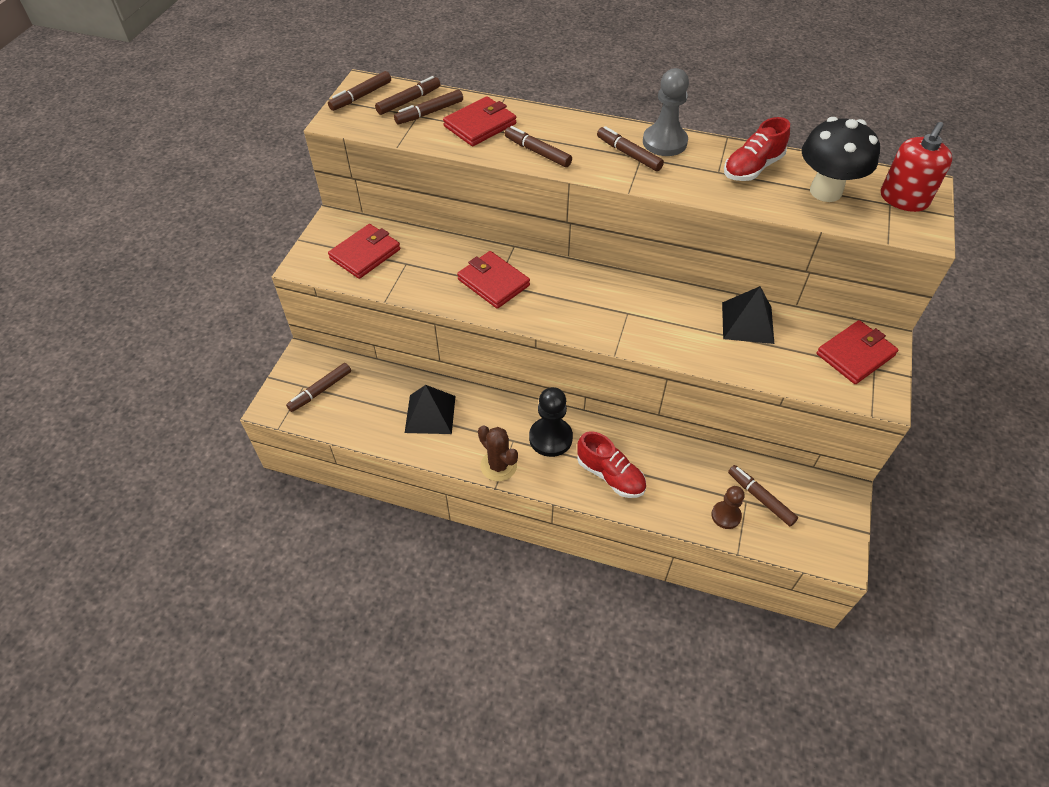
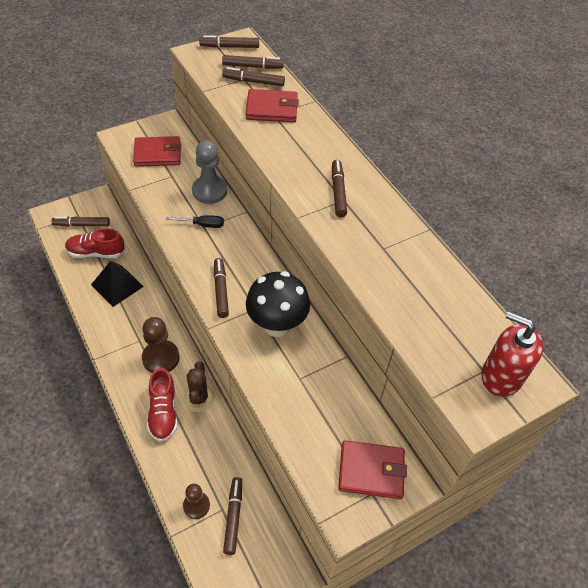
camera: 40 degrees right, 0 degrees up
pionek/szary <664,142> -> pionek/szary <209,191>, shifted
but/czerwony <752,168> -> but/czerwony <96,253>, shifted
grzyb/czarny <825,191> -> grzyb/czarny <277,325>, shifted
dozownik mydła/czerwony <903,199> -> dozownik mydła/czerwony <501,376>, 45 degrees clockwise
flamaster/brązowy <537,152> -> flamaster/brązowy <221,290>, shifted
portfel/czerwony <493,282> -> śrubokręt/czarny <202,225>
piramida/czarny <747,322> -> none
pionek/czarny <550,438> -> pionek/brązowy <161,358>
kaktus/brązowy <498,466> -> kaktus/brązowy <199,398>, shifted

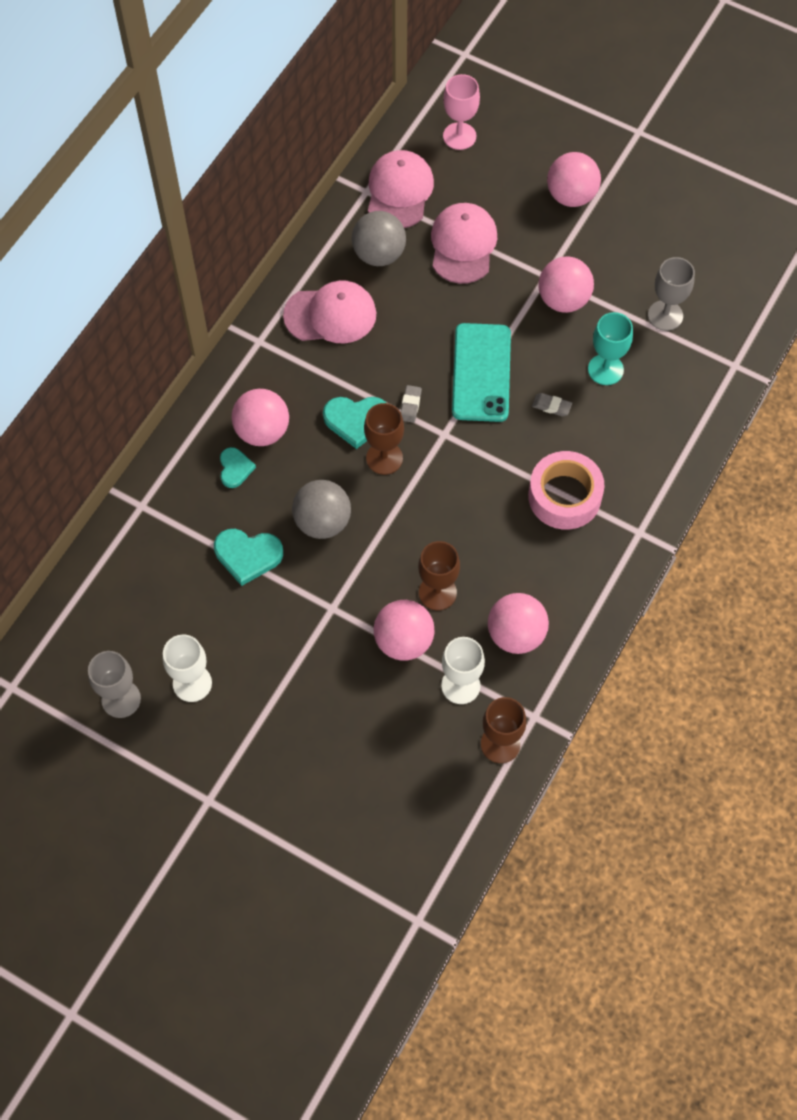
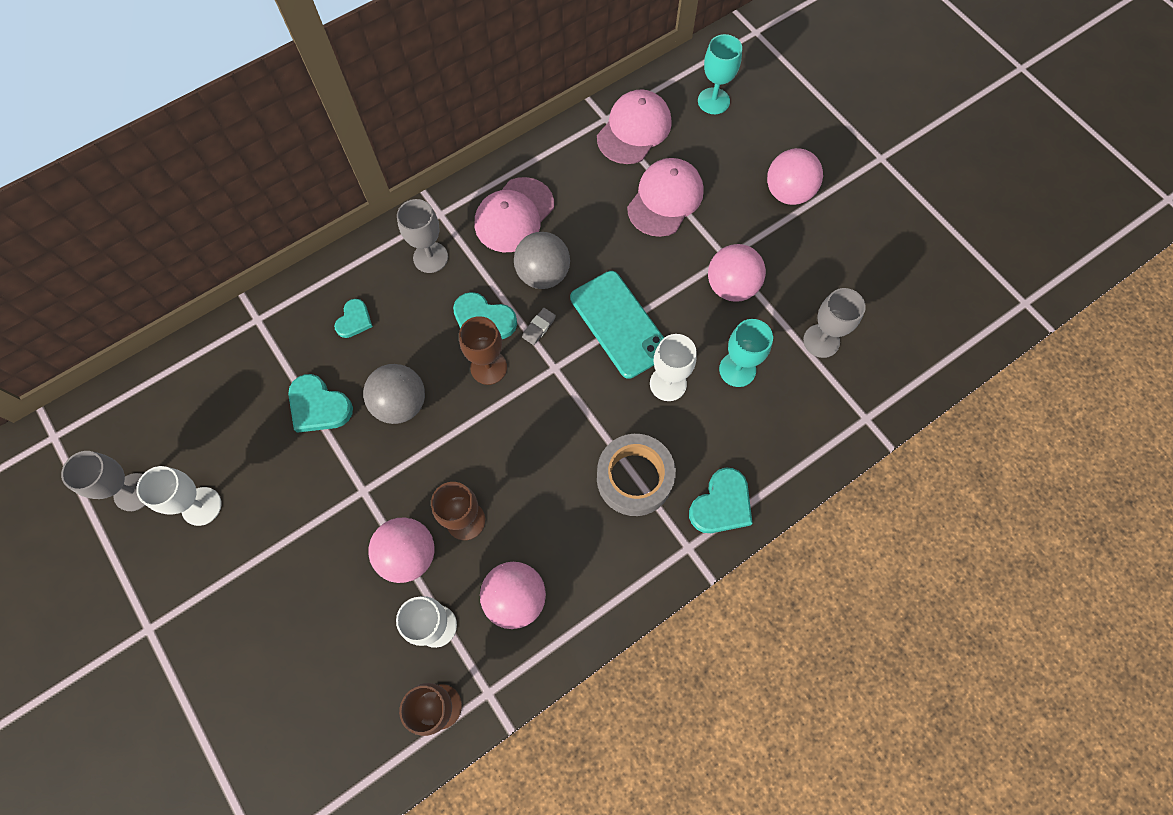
camera: 25 degrees right, 5 degrees up
kielich/różowy <459,136> -> kielich/turkusowy <713,101>
piłka/szary <379,254> -> piłka/szary <543,274>, shifted
czapka/różowy <330,315> -> czapka/różowy <514,215>, 105 degrees clockwise
telefon/turkusowy <481,373> -> telefon/turkusowy <619,324>, 60 degrees counterclockwise
piłka/różowy <262,431> -> none
gumka do mazania/szary <551,406> -> kielich/biały <668,383>
taśma klejąca/różowy <564,496> -> taśma klejąca/szary <634,478>
none -> kielich/szary <430,257>
none -> serce/turkusowy <721,504>

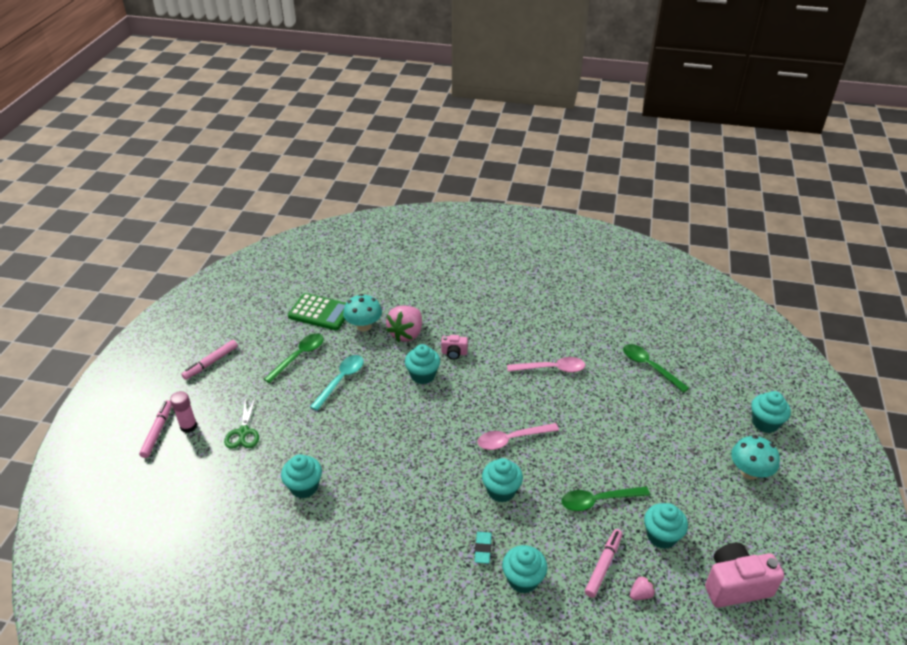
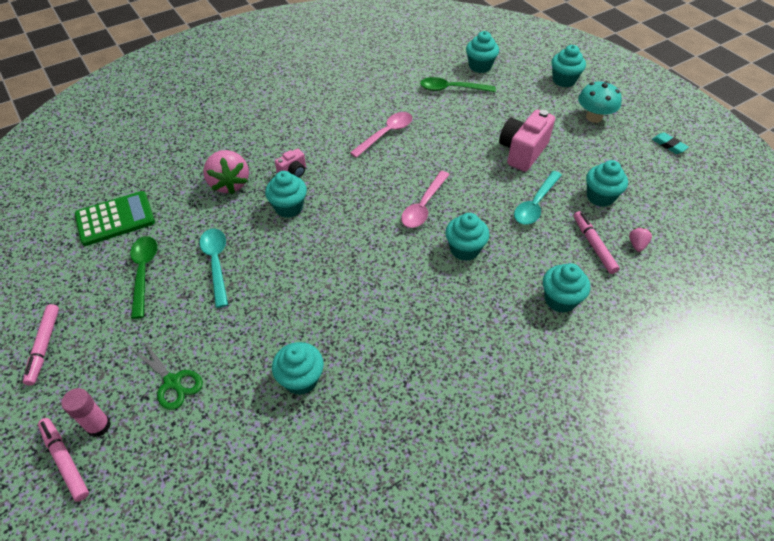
camera: 45 degrees left, 10 degrees up
grzyb/turkusowy <364,326> -> none
łyżka/zielony <598,501> -> łyżka/turkusowy <535,204>
gumka do mazania/turkusowy <483,549> -> gumka do mazania/turkusowy <668,145>, shifted
aparat fotograficzny/różowy <735,585> -> aparat fotograficzny/różowy <522,152>, shifted
none -> muffinka/turkusowy <480,66>

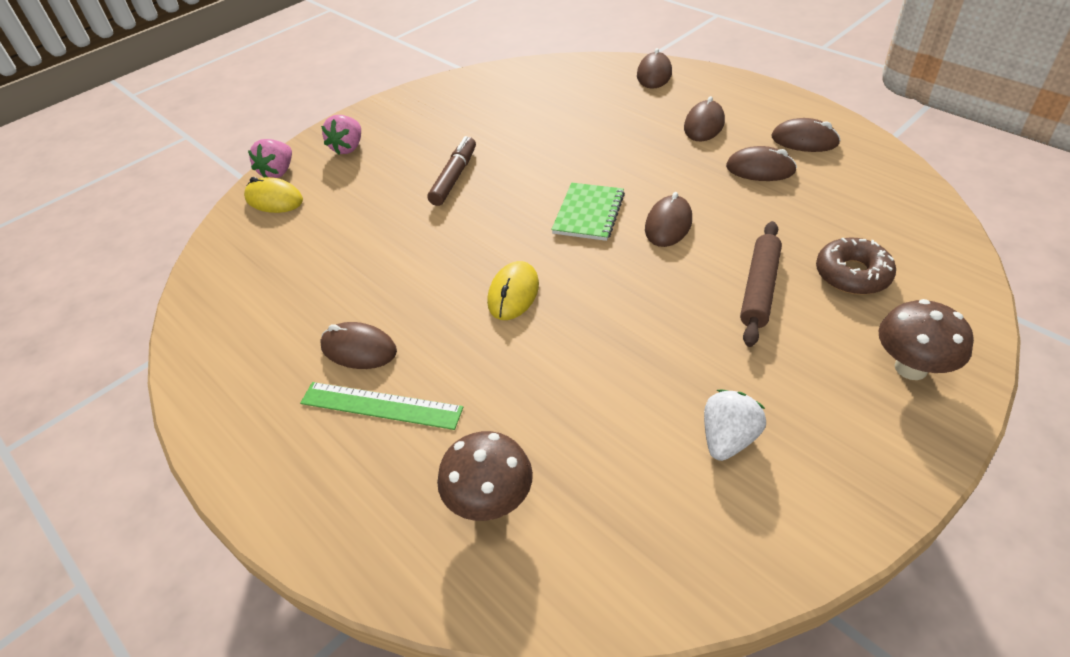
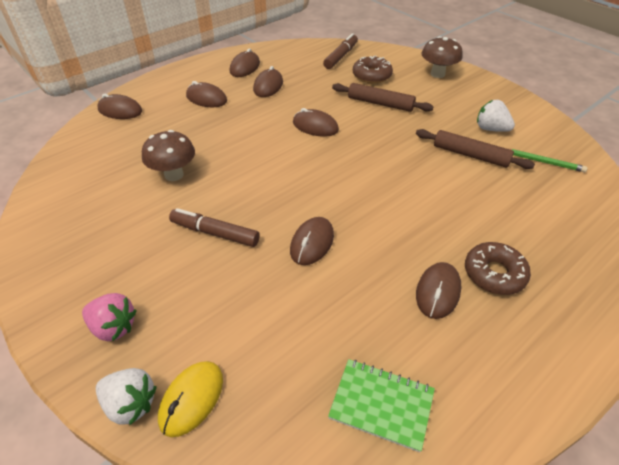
camera: 90 degrees left, 0 degrees up
truskawka/różowy <278,172> -> truskawka/biały <130,404>
zeszyt/zielony <588,213> -> zeszyt/zielony <381,405>, shifted
myszka/żółty <513,294> -> none
linijka/zielony <381,405> -> donut/brązowy <494,274>
grzyb/brązowy <490,502> -> grzyb/brązowy <174,175>, shifted
none -> flamaster/brązowy <341,56>
none -> wałek do ciasta/brązowy <470,155>
none -> ołówek/zielony <543,162>
none -> myszka/brązowy <312,243>

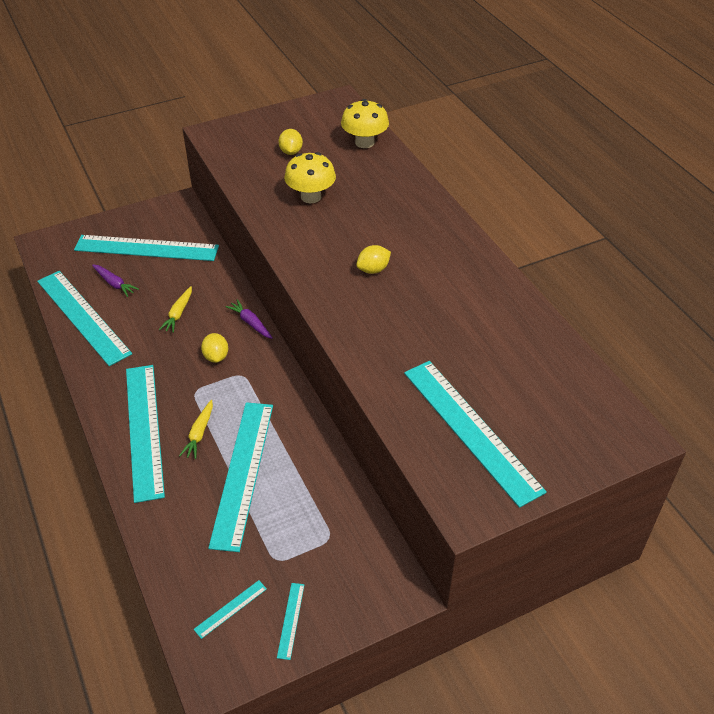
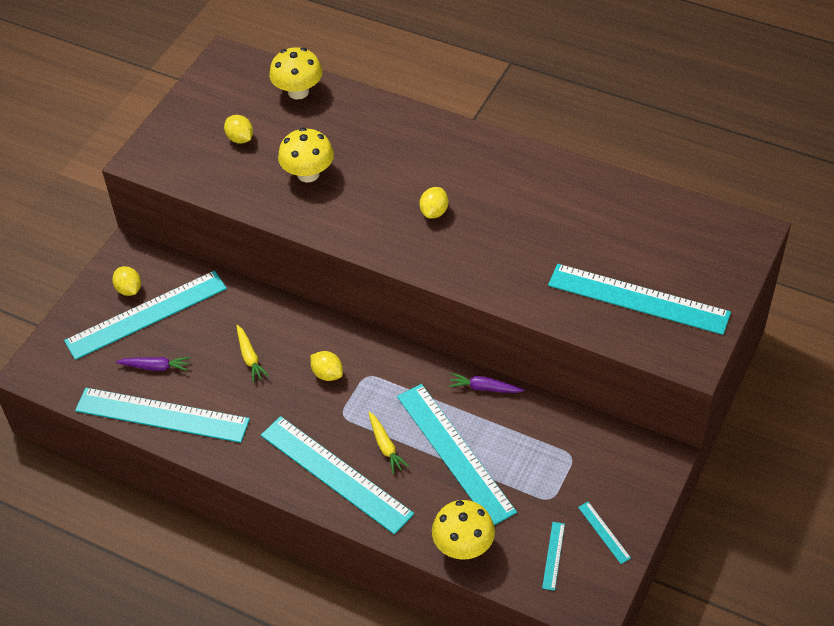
camera: 35 degrees left, 5 degrees up
marchewka/fioletowy <250,323> -> marchewka/fioletowy <484,388>, shifted
none -> cytryna/żółty <129,289>
none -> grzyb/żółty <463,546>

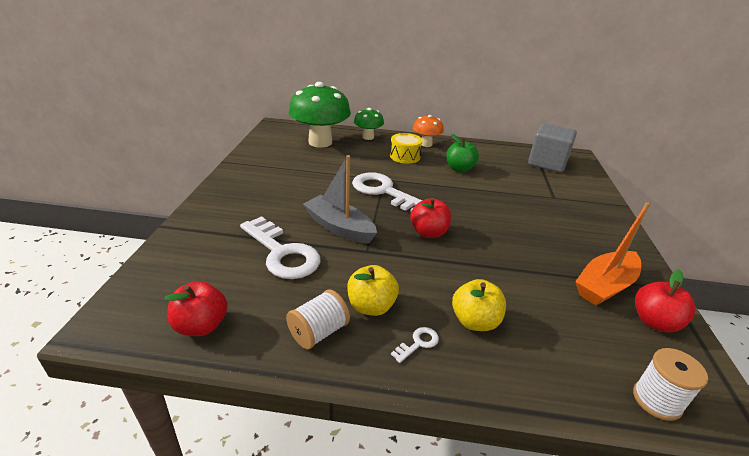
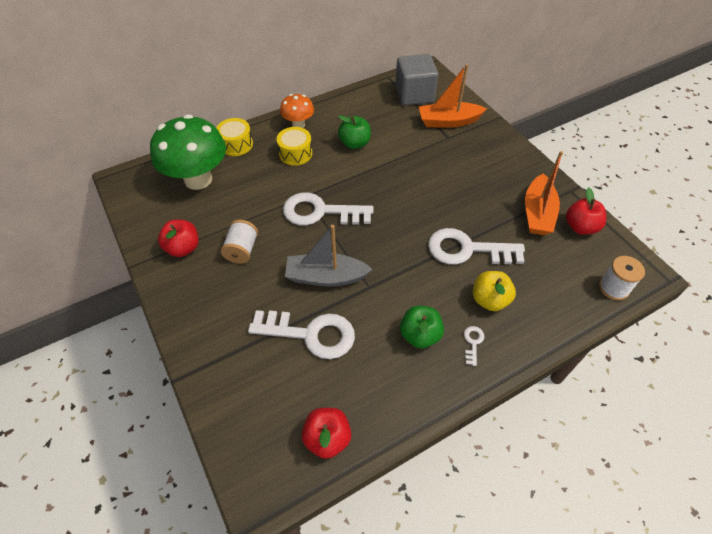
camera: 35 degrees left, 20 degrees up
grzyb/zielony <368,137> -> bęben/żółty <236,144>
jabłko/czerwony <428,232> -> jabłko/czerwony <183,248>, shifted
jabłko/żółty <371,306> -> jabłko/zielony <420,335>
szpulka/biały <318,332> -> szpulka/biały <242,250>, shifted
none -> łódka/pomarańczowy <448,121>
none -> klucz/biały <467,249>

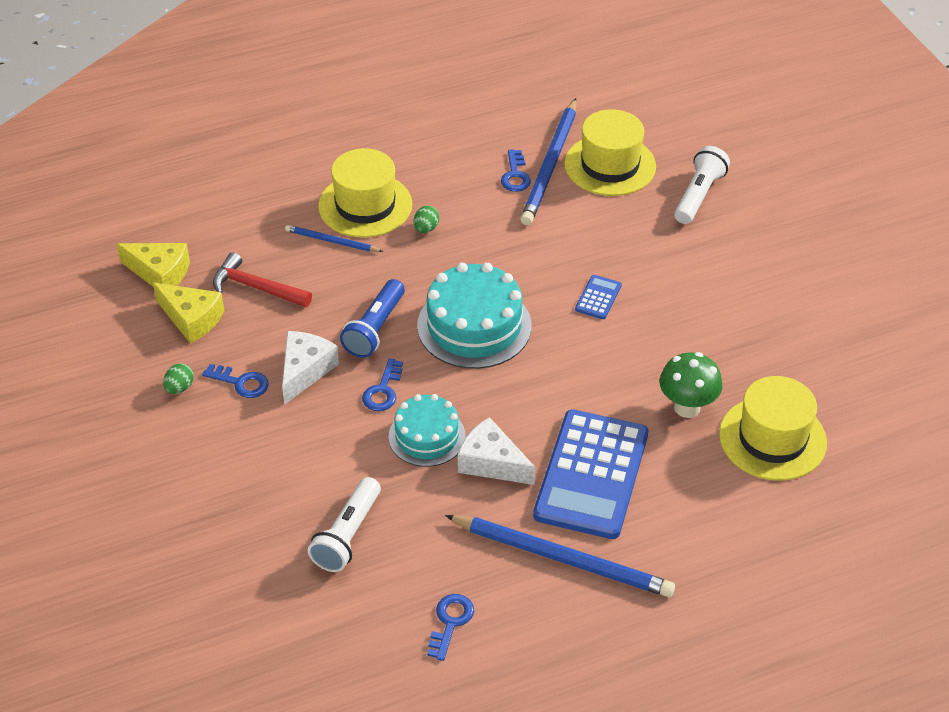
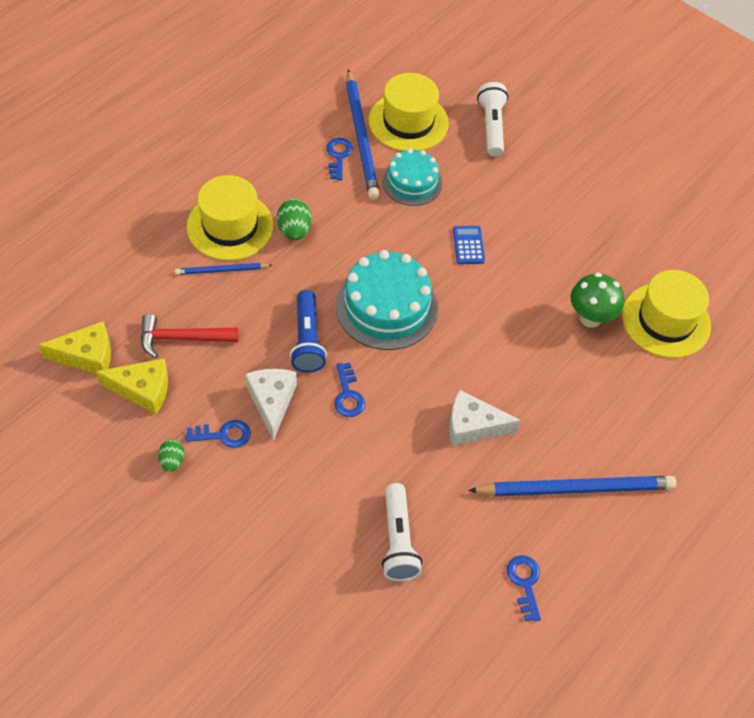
camera: 30 degrees left, 10 degrees up
klucz/niebieski <515,175> -> klucz/niebieski <338,156>, 150 degrees counterclockwise
jajko/zielony <426,228> -> jajko/zielony <294,230>, x1.54
tort/turkusowy <427,436> -> tort/turkusowy <412,182>, shifted
kalkulator/niebieski <591,475> -> none

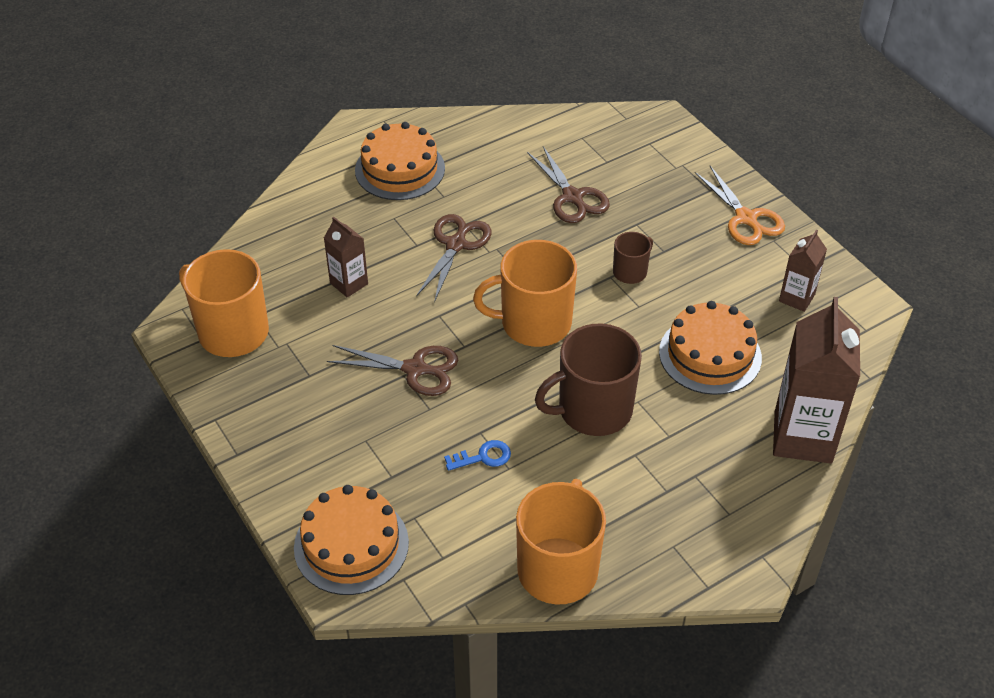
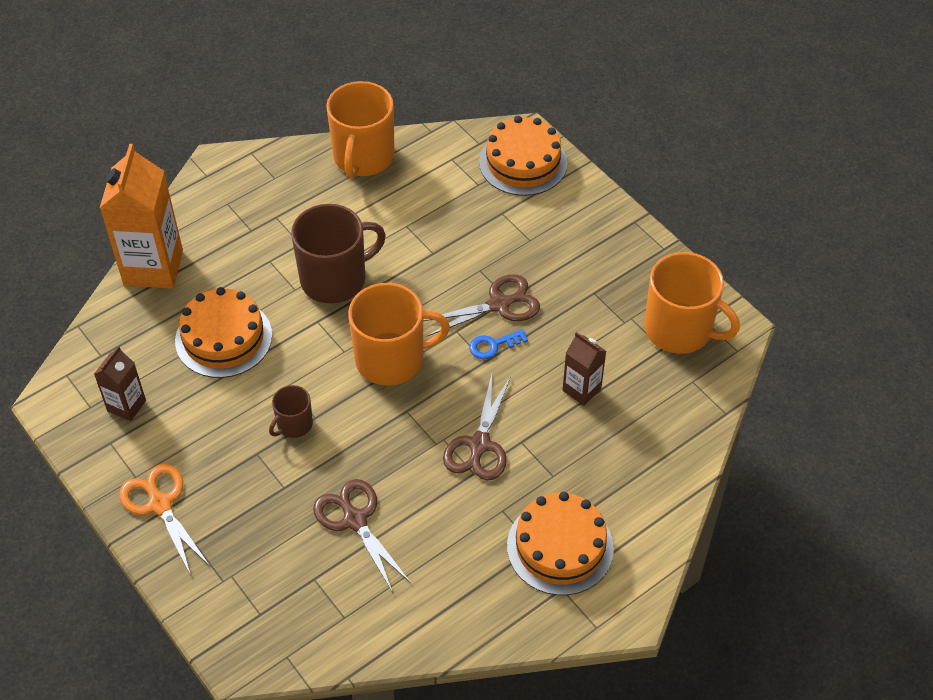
camera: 175 degrees right, 5 degrees up
karton mleka/brązowy <803,437> -> karton mleka/pomarańczowy <153,267>
nożyczki/brązowy <415,369> -> nożyczki/brązowy <499,305>, 150 degrees clockwise
klucz/niebieski <483,457> -> klucz/niebieski <493,345>, shifted

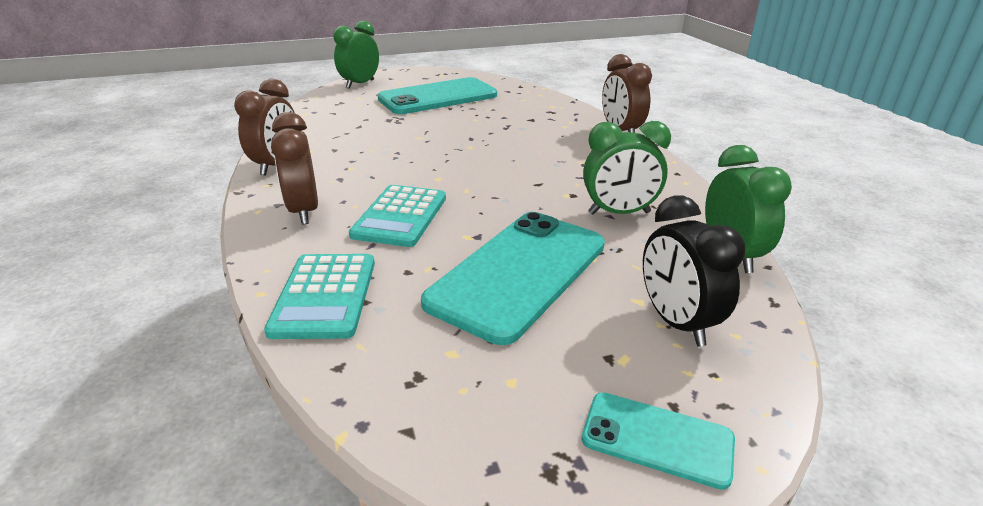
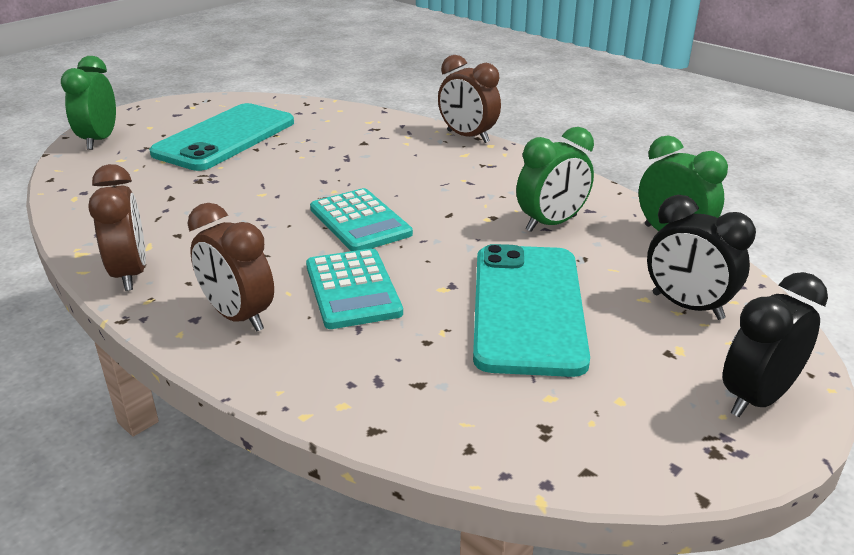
camera: 30 degrees left, 0 degrees up
kalkulator/turkusowy <324,296> -> kalkulator/turkusowy <360,221>, shifted
telefon/turkusowy <657,439> -> budzik/czarny <756,398>

